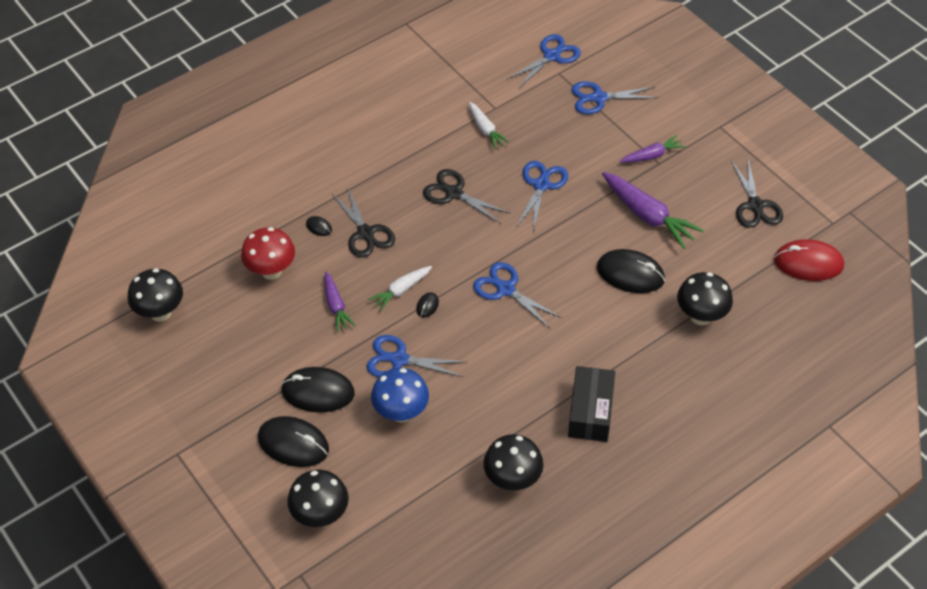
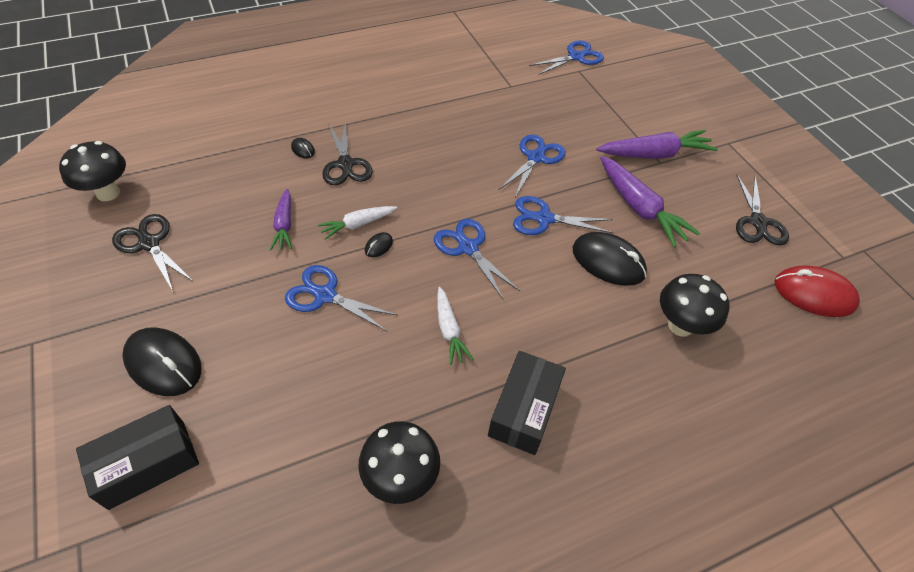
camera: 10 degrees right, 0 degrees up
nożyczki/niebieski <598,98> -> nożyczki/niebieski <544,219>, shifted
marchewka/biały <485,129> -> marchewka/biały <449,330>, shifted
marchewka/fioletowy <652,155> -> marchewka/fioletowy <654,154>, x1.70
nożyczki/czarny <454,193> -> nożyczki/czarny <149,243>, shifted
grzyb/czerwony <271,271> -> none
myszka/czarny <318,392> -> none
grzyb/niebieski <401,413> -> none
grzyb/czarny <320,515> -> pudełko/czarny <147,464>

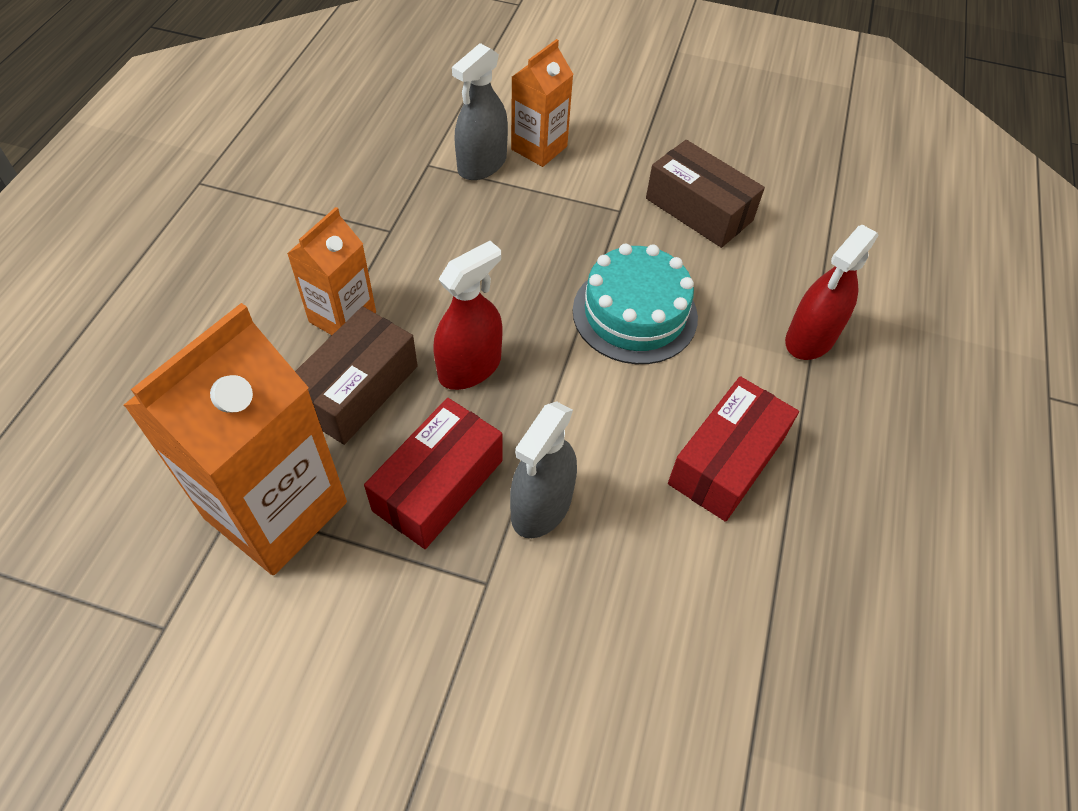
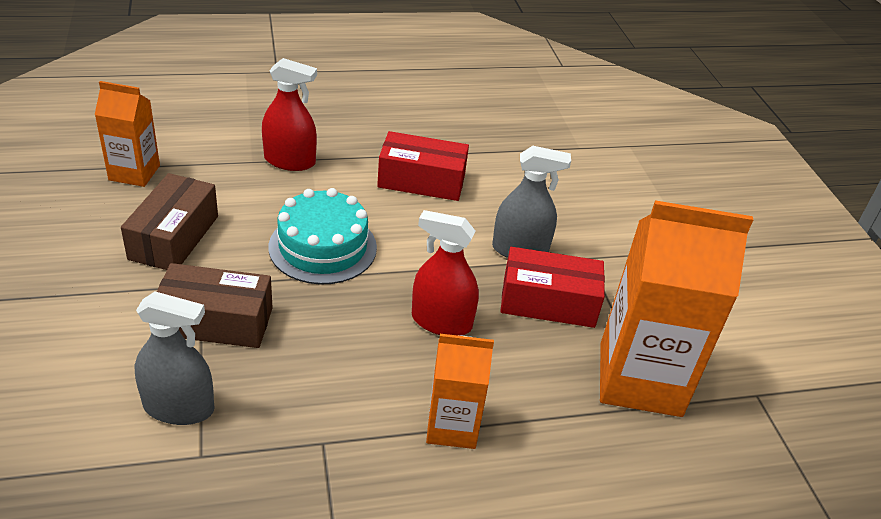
camera: 120 degrees left, 15 degrees down
karton mleka/pomarańczowy <539,148> -> karton mleka/pomarańczowy <134,173>, shifted
pudełko/brązowy <357,389> -> pudełko/brązowy <216,321>, shifted

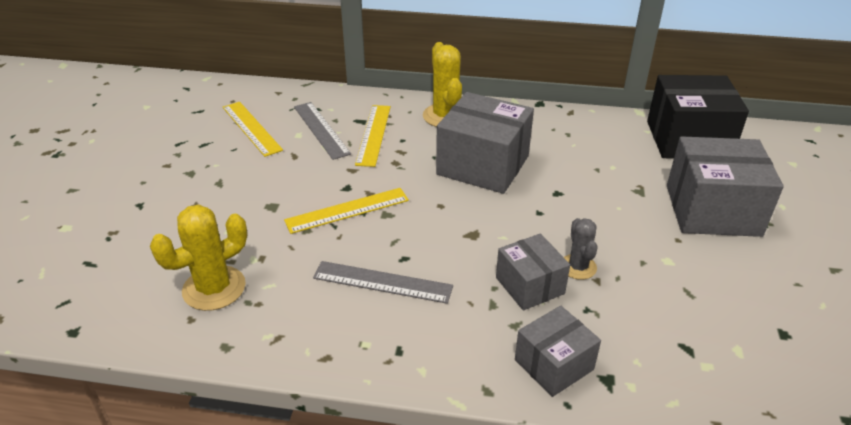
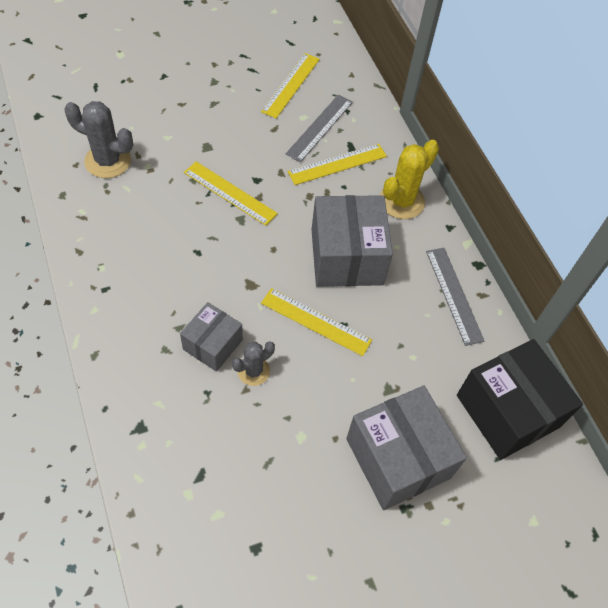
camera: 55 degrees right, 20 degrees up
kaktus/żółty <214,288> -> kaktus/szary <108,161>
linijka/szary <382,282> -> linijka/szary <454,295>, shifted
pudełko/szary <554,365> -> none
none -> linijka/żółty <315,322>

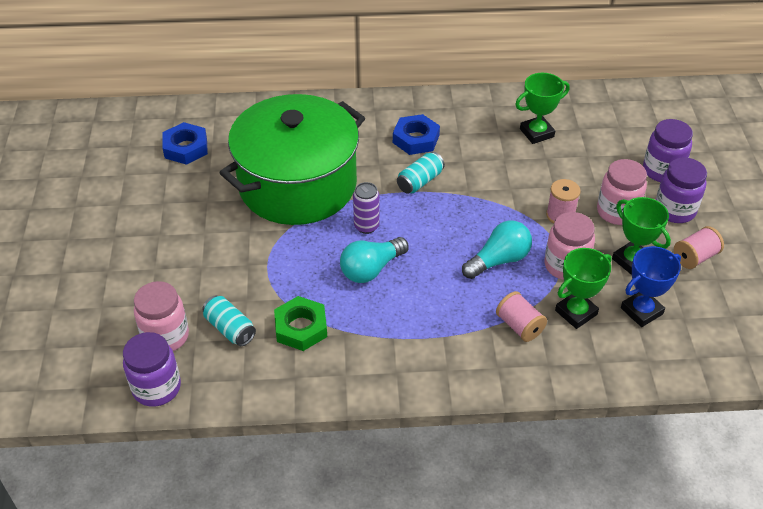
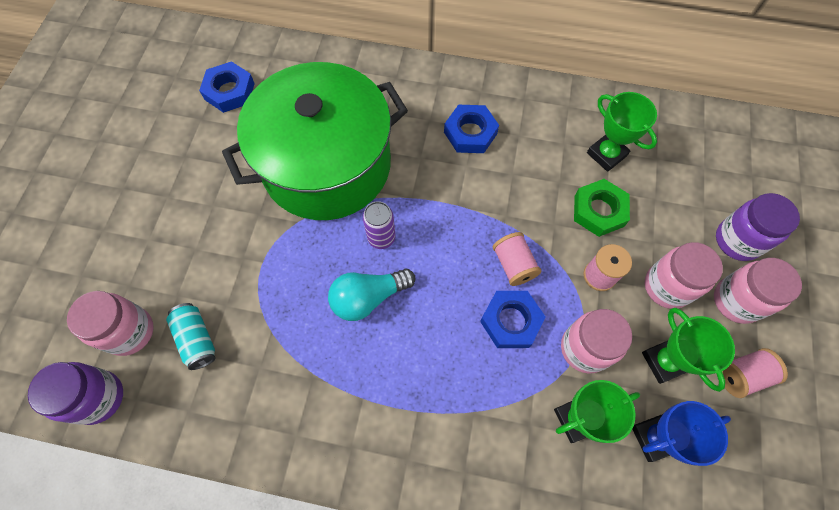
camera: 15 degrees right, 20 degrees up
puchar/zielony <536,133> -> puchar/zielony <606,154>, 60 degrees clockwise
puszka/turkusowy <420,181> -> none
słoik/fioletowy <674,210> -> słoik/różowy <736,301>
żarówka/turkusowy <498,260> -> nakrętka/niebieski <511,321>
szpulka/różowy <519,326> -> szpulka/różowy <513,265>, shifted
nakrętka/zielony <301,327> -> nakrętka/zielony <599,211>, shifted

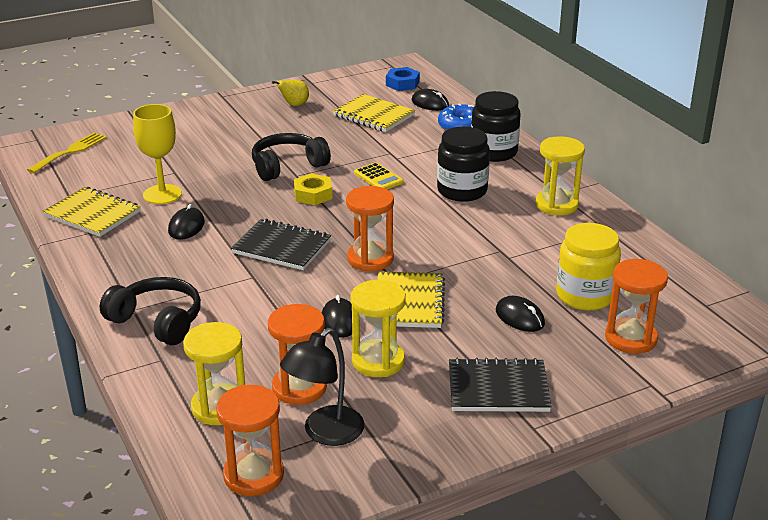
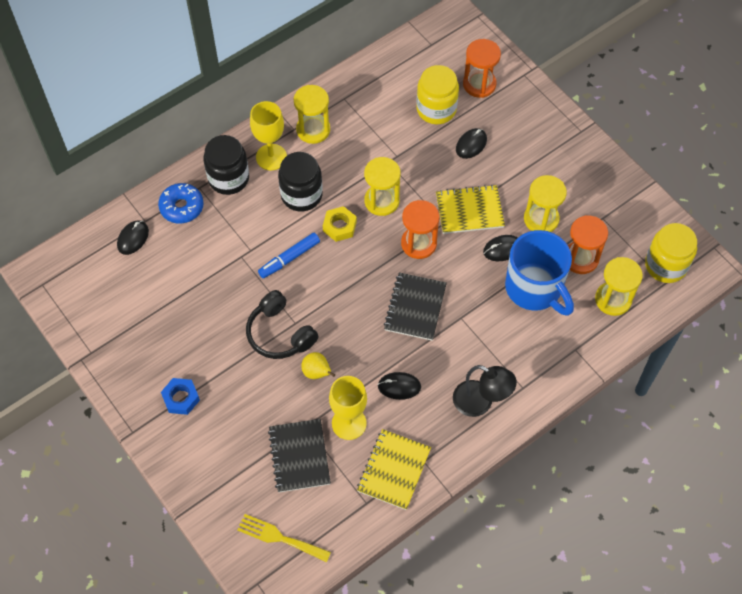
camera: 100 degrees left, 30 degrees up
nakrętka/niebieski <402,84> -> nakrętka/niebieski <181,398>, shifted
gruszka/żółty <294,105> -> gruszka/żółty <317,372>, shifted
zeszyt/żółty <374,115> -> none
kalkulator/żółty <378,178> -> flamaster/niebieski <289,258>
nakrętka/żółty <313,194> -> nakrętka/żółty <339,226>, shifted
słuchawki/czarny <157,321> -> none
lampka/czarny <325,433> -> lampka/czarny <480,403>, shifted
zeszyt/czarny <498,388> -> zeszyt/czarny <299,456>, shifted
klepsydra/pomarańczowy <253,475> -> słoik/żółty <665,265>
none -> kielich/żółty <271,157>
none -> klepsydra/żółty <381,201>
none -> kubek/niebieski <534,288>

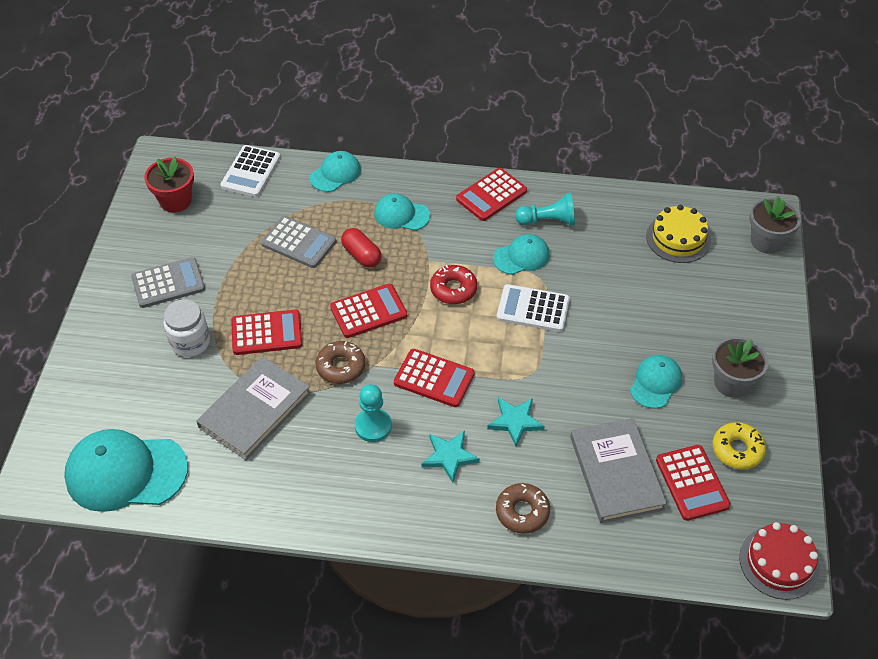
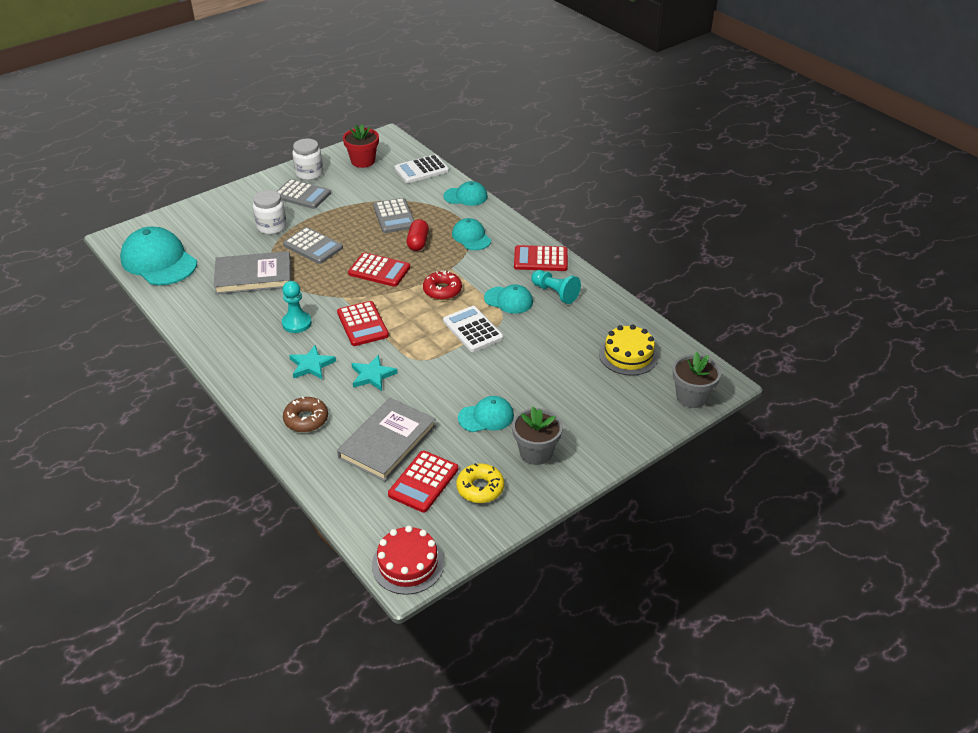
camera: 45 degrees right, 10 degrees down
kalkulator/czerwony <266,333> -> kalkulator/szary <313,246>
donut/brązowy <341,367> -> none
none -> słoik/biały <309,173>

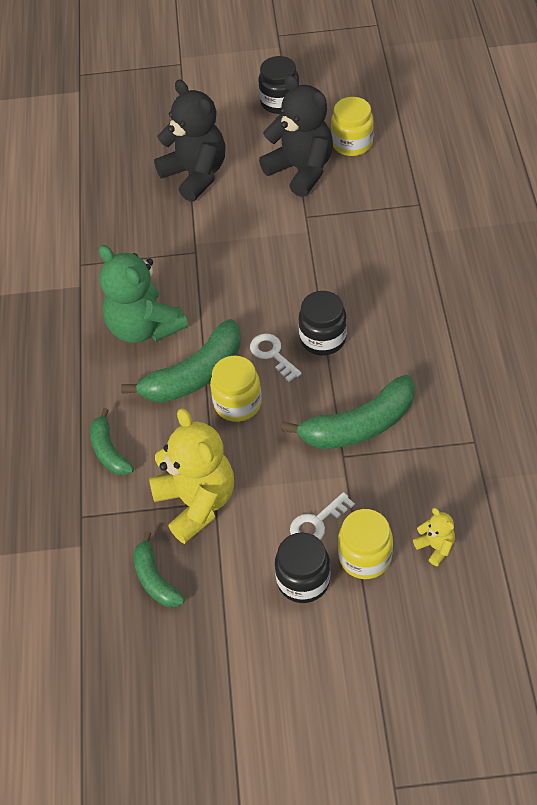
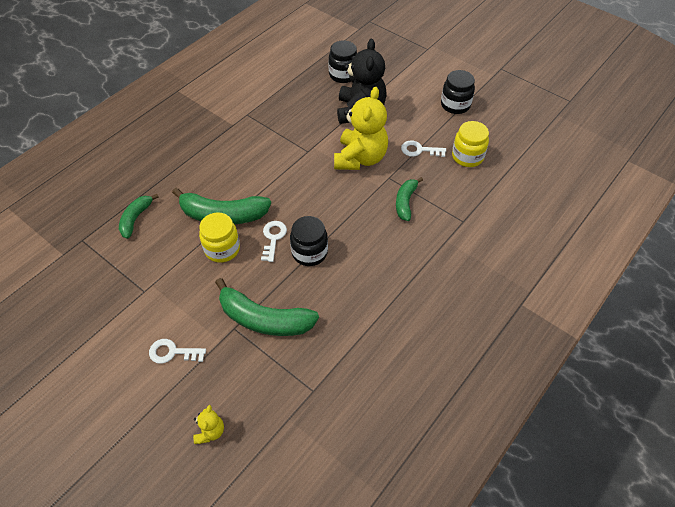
camera: 40 degrees right, 0 degrees up
miś/czarny <301,170> -> klucz/biały <419,150>
miś/zielony <144,327> -> none
miś/żółty <196,503> -> miś/żółty <360,158>, shifted
słoik/żółty <365,557> -> none
banan/zielony <155,579> -> banan/zielony <405,202>, shifted
słoik/czarny <303,580> -> słoik/czarny <343,75>, shifted

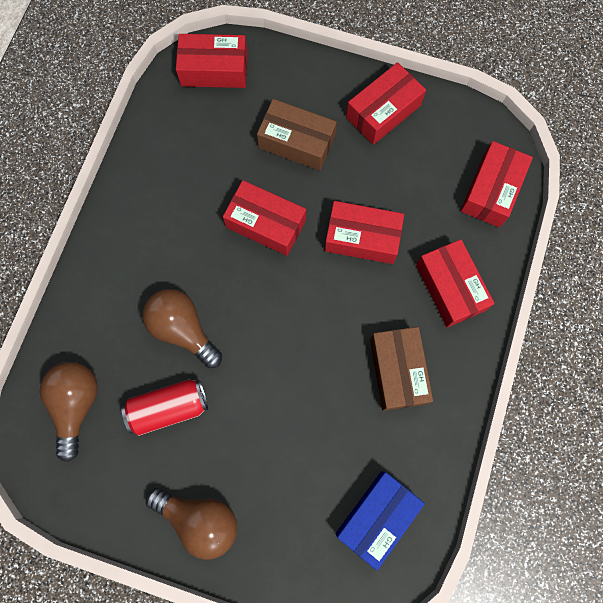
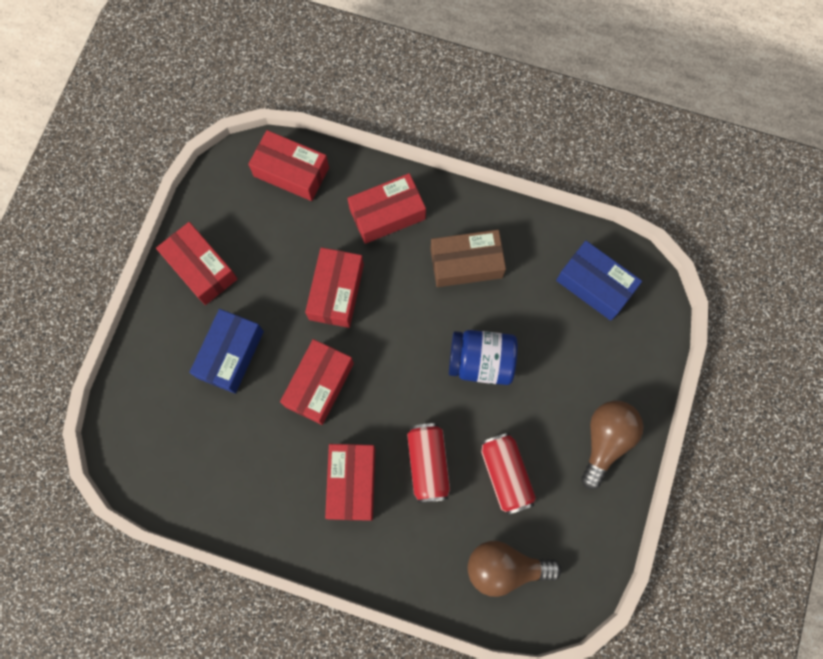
camera: 90 degrees left, 0 degrees up
pudełko/czerwony <214,69> -> pudełko/czerwony <352,483>, shifted
pudełko/brązowy <297,142> -> pudełko/niebieski <230,354>
żarówka/brązowy <183,329> -> puszka/czerwony <428,464>
none -> słoik/niebieski <481,361>

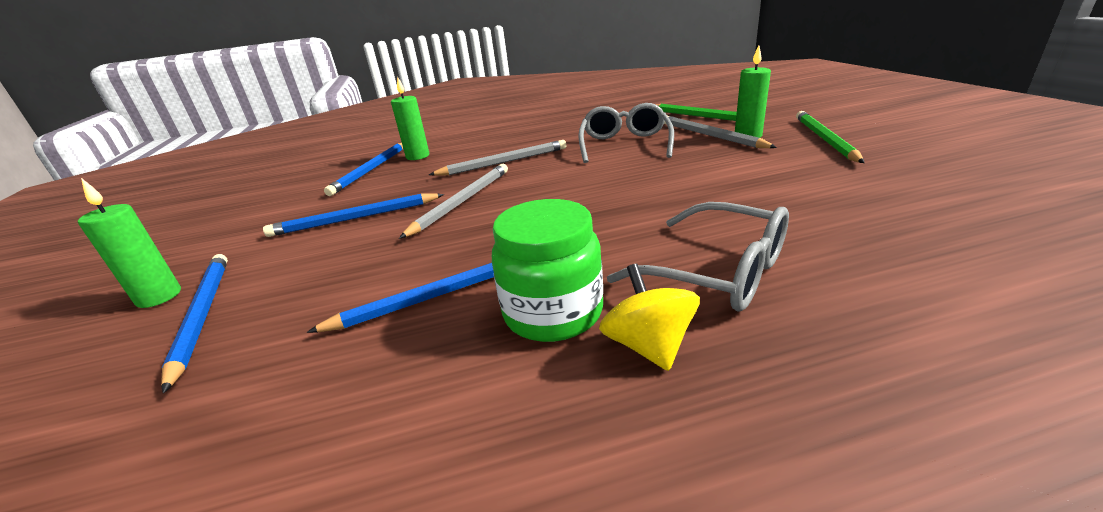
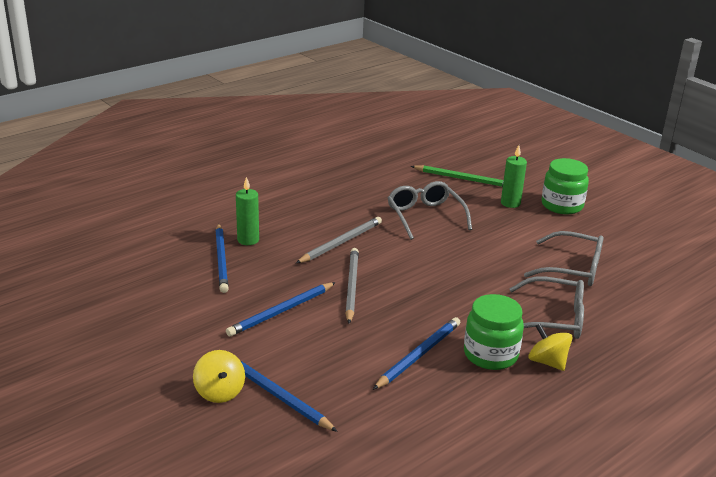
camera: 30 degrees left, 0 degrees up
ołówek/zielony <824,139> -> słoik/zielony <562,205>
ołówek/szary <710,136> -> none
świeca/zielony <159,297> -> bączek/żółty <220,392>
none -> okulary/szary <573,269>

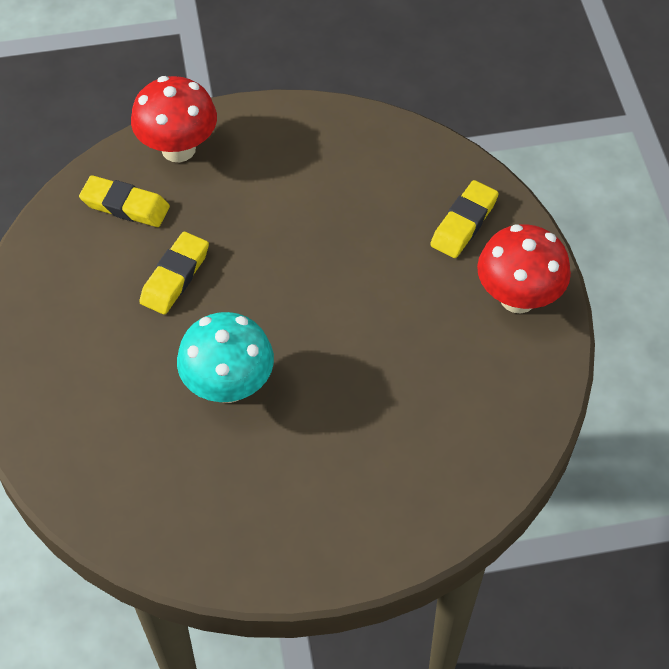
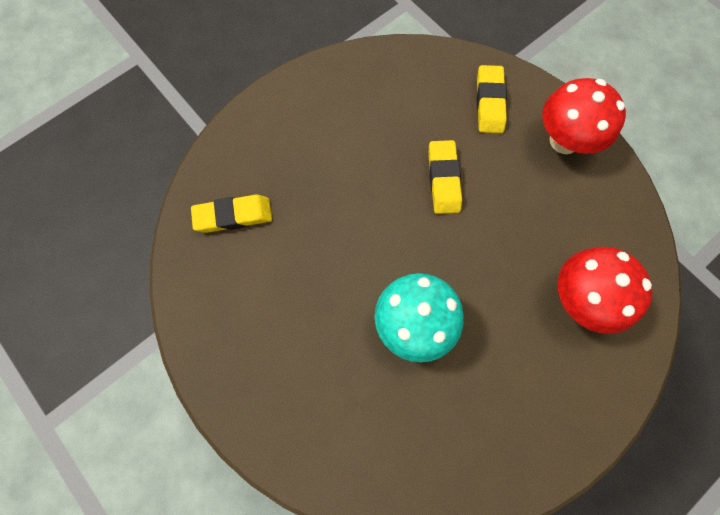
camera: 30 degrees left, 15 degrees up
grzyb/czerwony <178,149> -> grzyb/czerwony <581,299>, shifted
gumka do mazania/żółty <175,277> -> gumka do mazania/żółty <443,179>, shifted

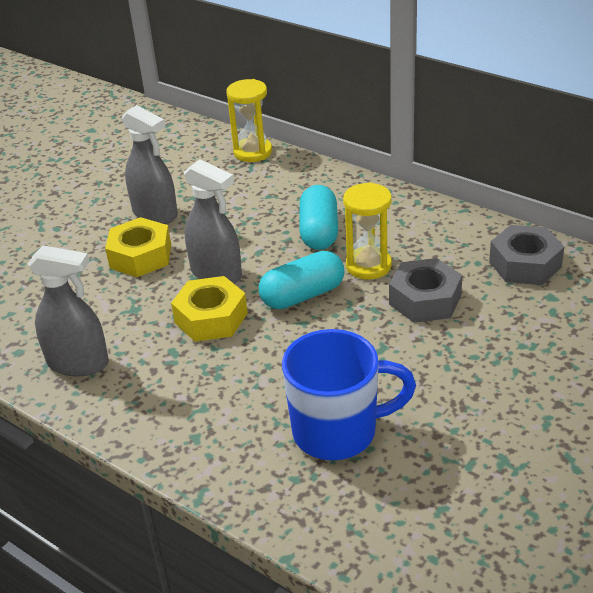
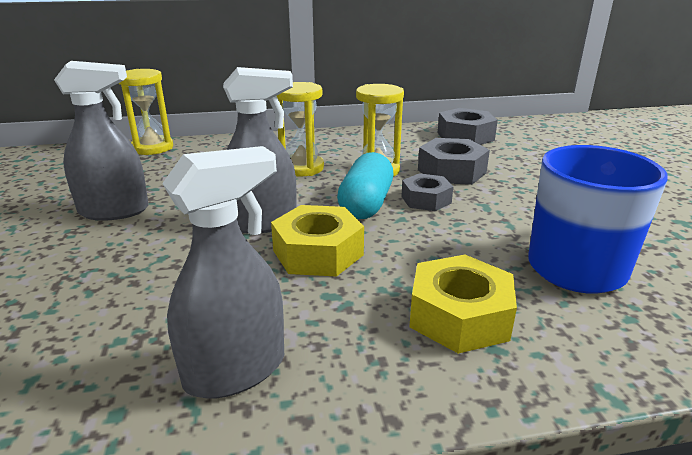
camera: 50 degrees left, 10 degrees down
kapsułka/turkusowy <319,232> -> klepsydra/żółty <302,168>
nakrętka/żółty <140,256> -> nakrętka/żółty <459,316>, shifted
none -> nakrętka/szary <426,199>

